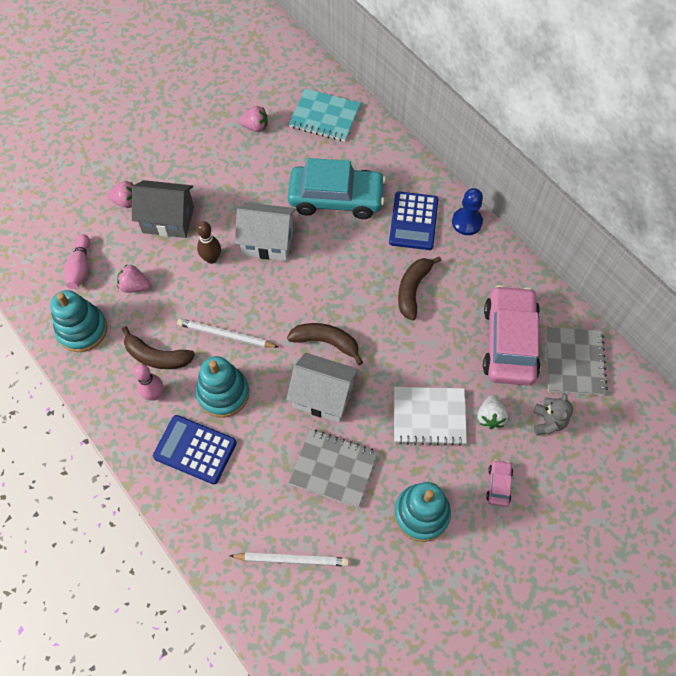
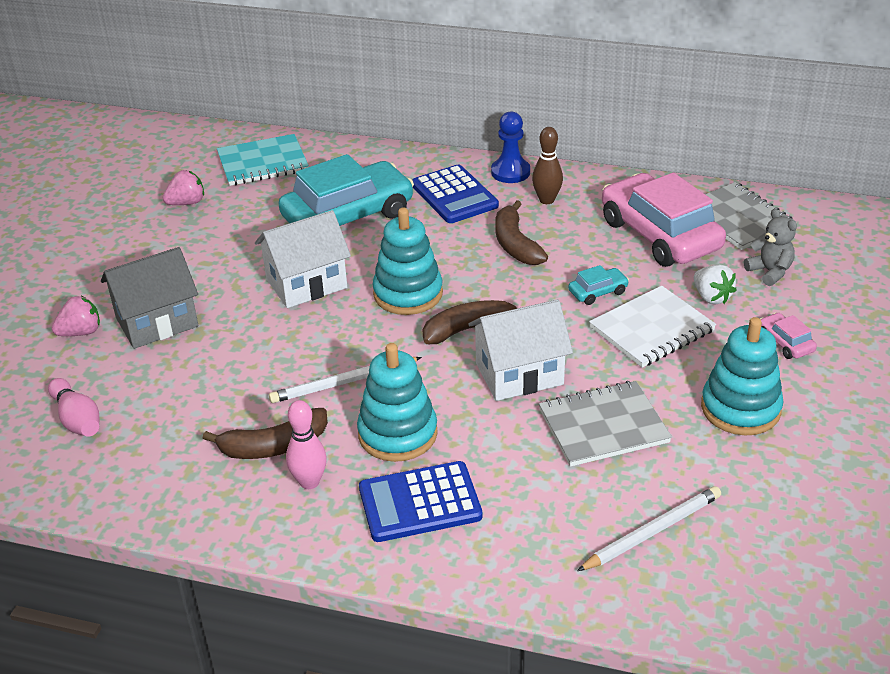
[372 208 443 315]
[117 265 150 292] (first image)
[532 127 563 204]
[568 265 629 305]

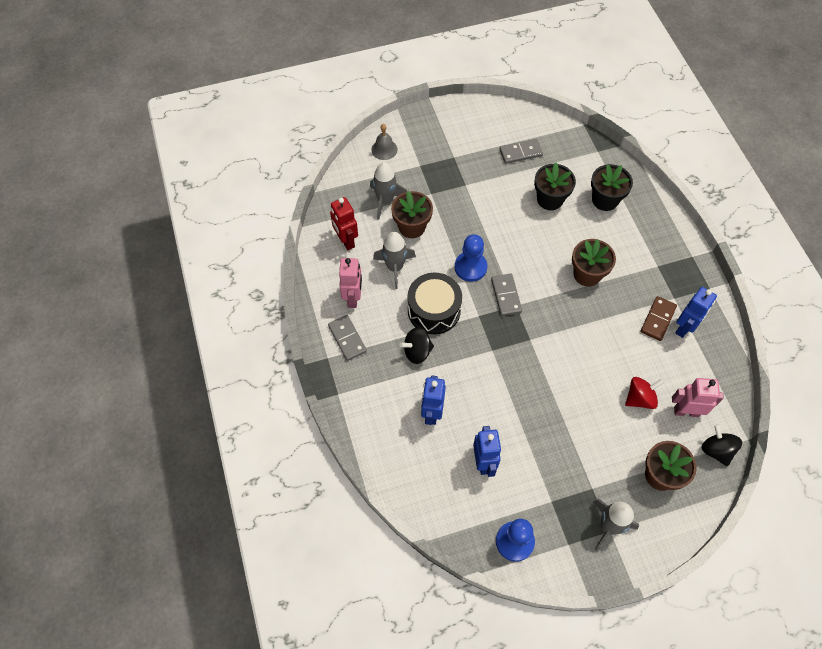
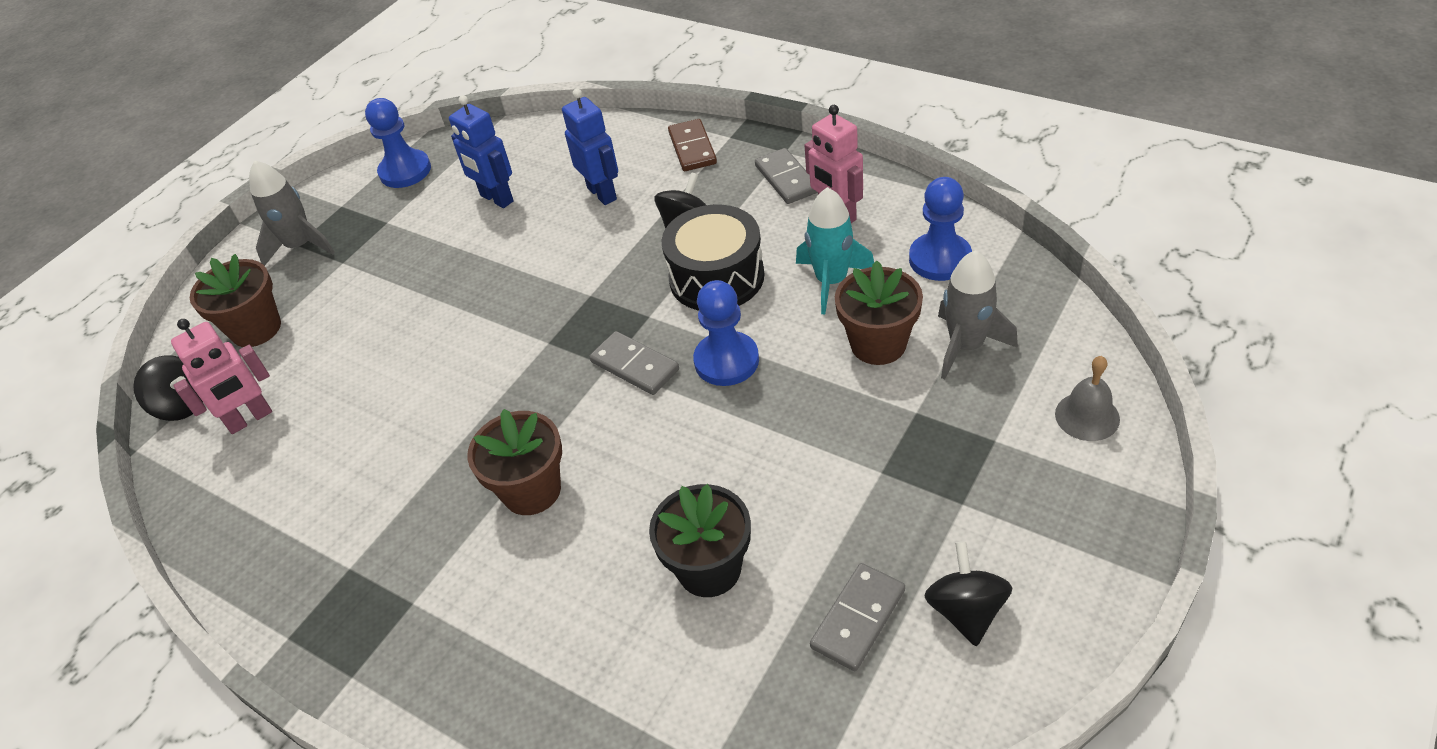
[755 148 818 204]
[909 177 972 281]
[796 187 874 315]
[591 164 633 211] (first image)
[625 377 664 409] (first image)
[668 119 717 171]
[675 287 717 338] (first image)
[924 542 1013 646]

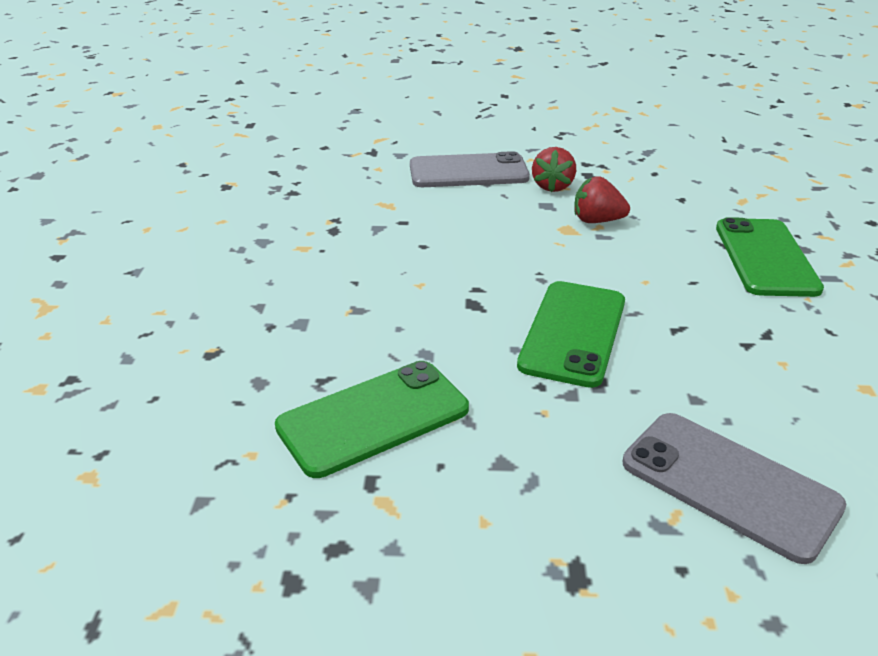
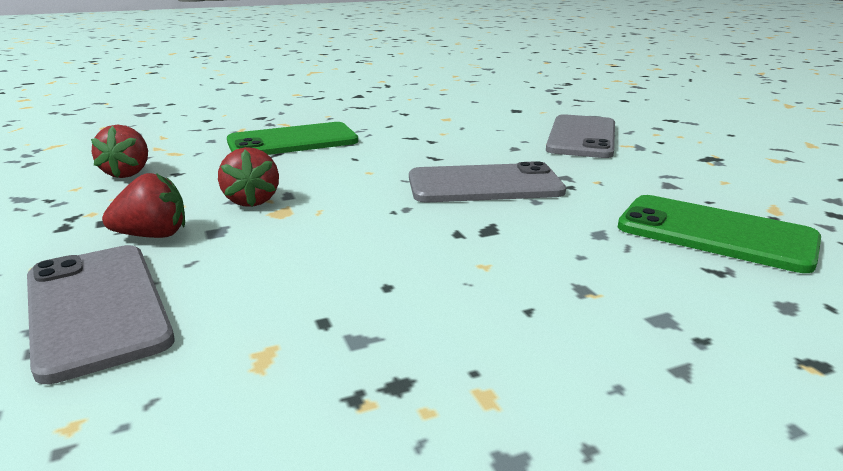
[409 161 566 202]
[91 125 148 178]

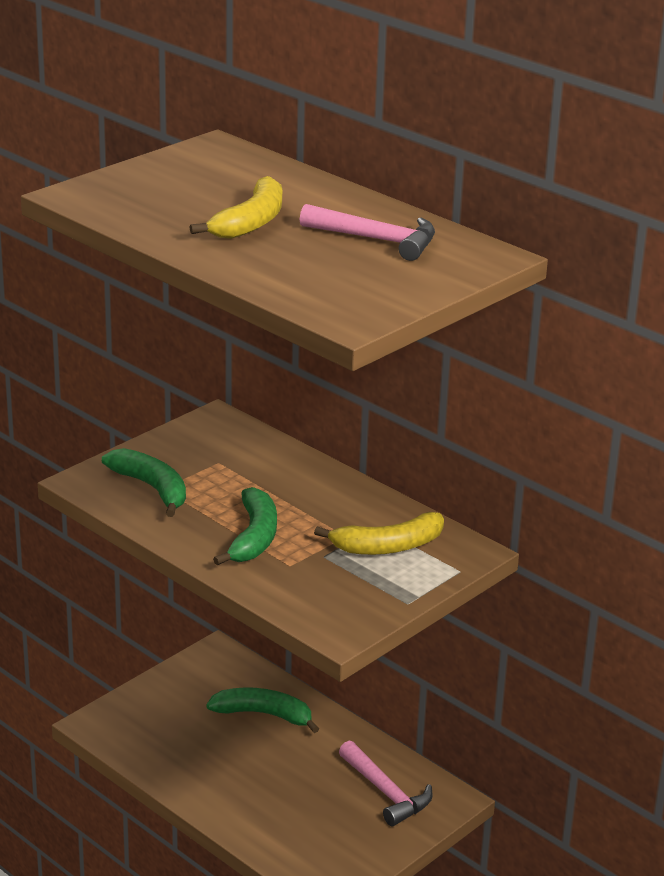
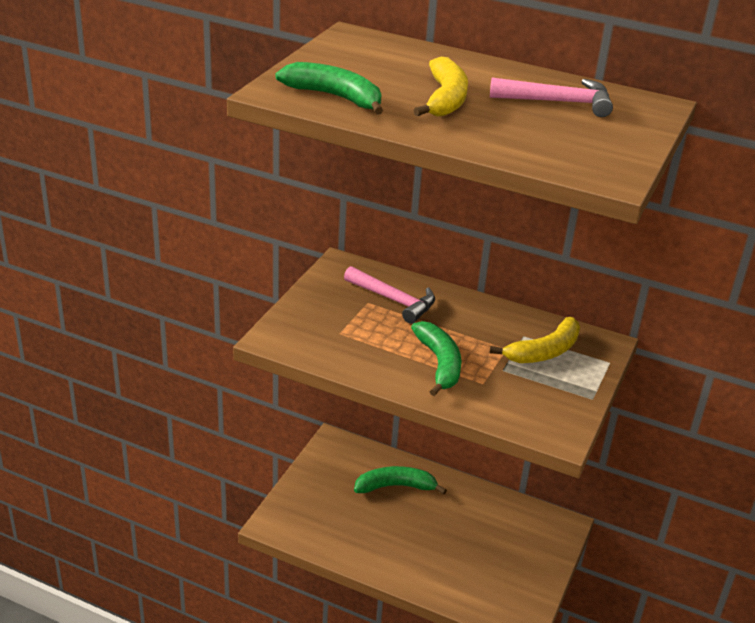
[275 62 383 115]
[344 266 435 324]

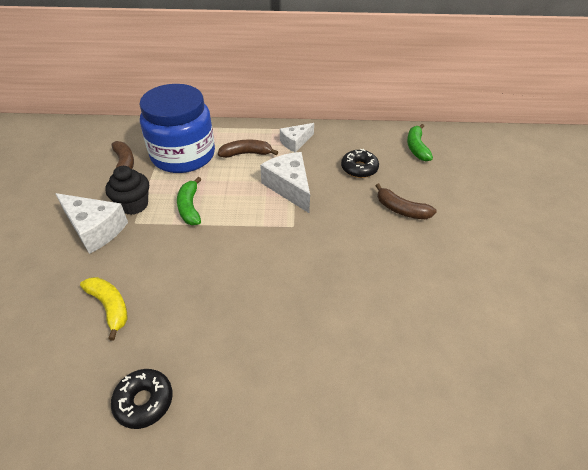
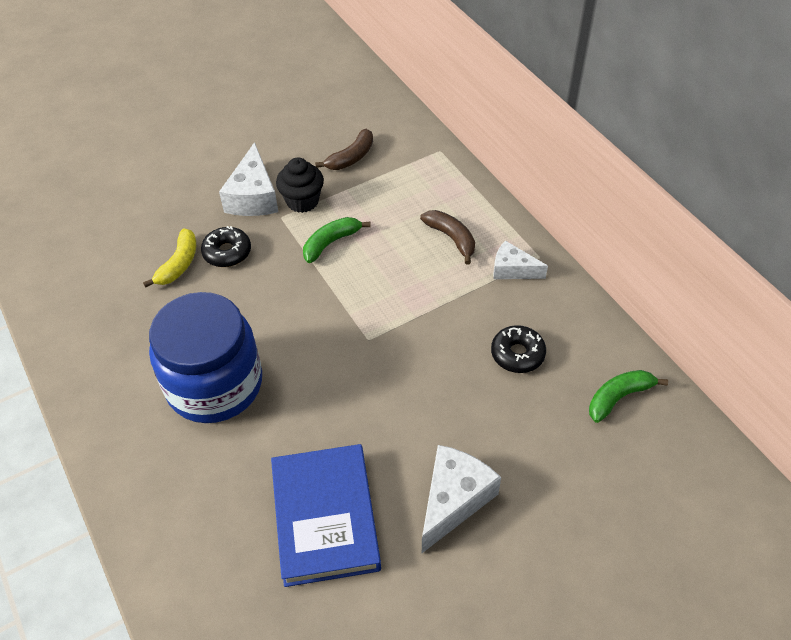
[201 226 251 267]
[149 292 262 423]
[422 445 501 553]
[375 183 437 219] (first image)
[271 444 381 587]

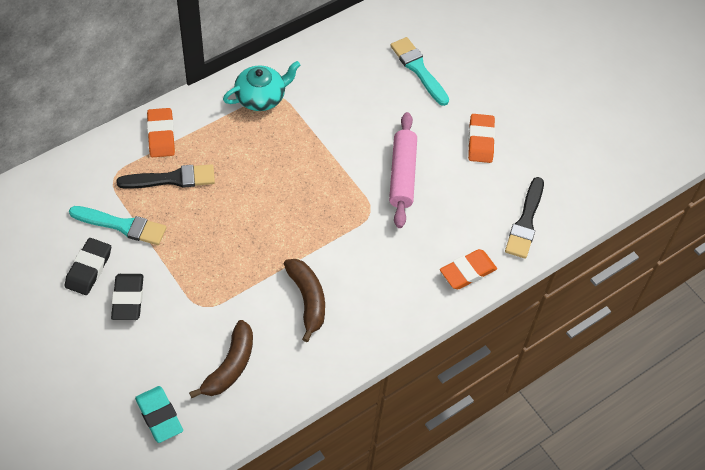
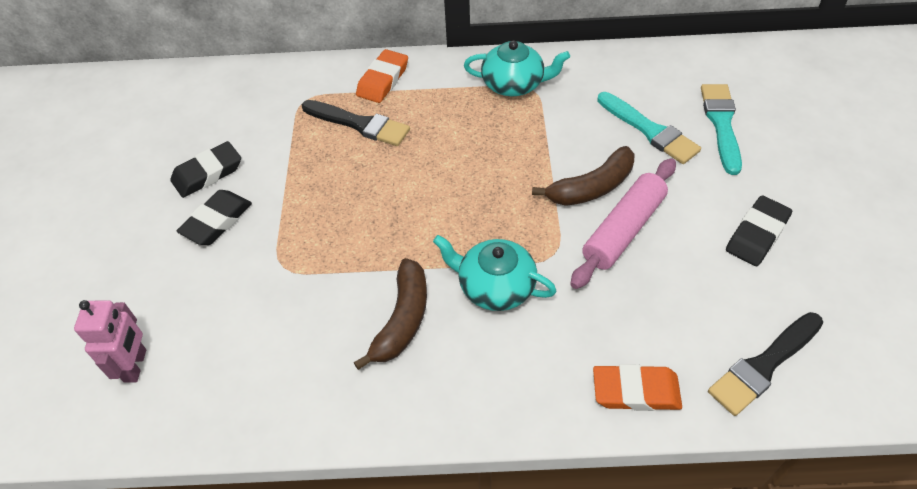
[597 92 701 164]
[74 300 146 383]
[532 146 634 206]
[726 195 792 266]
[433 235 556 311]

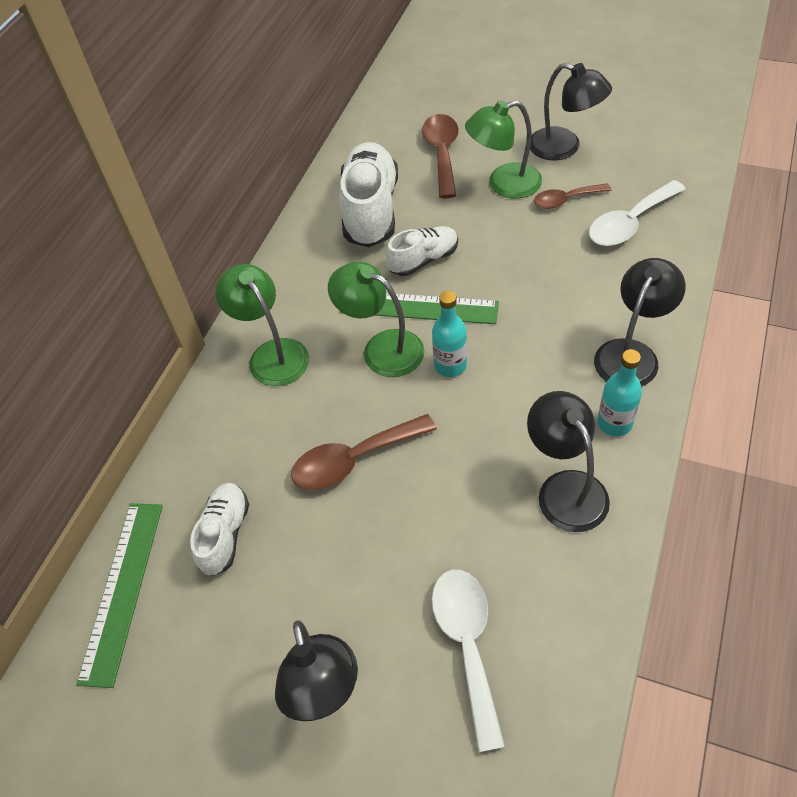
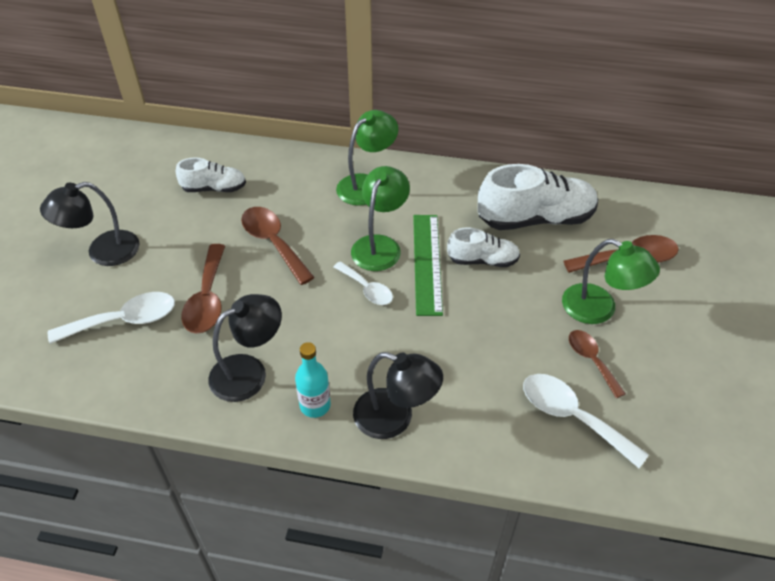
[76 503 163 688] (first image)
[447 227 520 267]
[333 261 393 305]
[562 239 660 324]
[530 63 612 160] (first image)
[181 244 225 334]

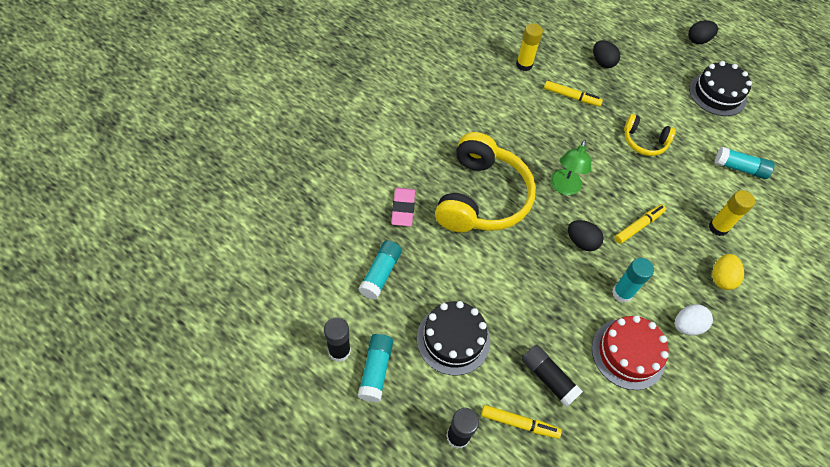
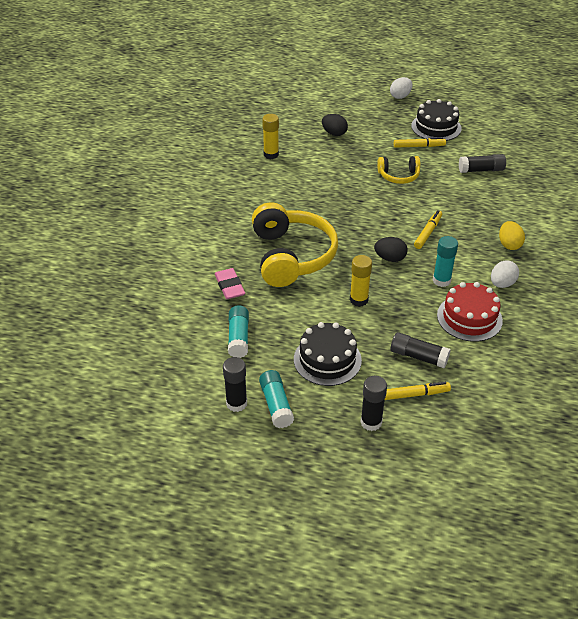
[394 137 446 148]
[551 140 591 195] (first image)
[390 77 413 99]
[350 255 372 307]
[459 154 506 173]

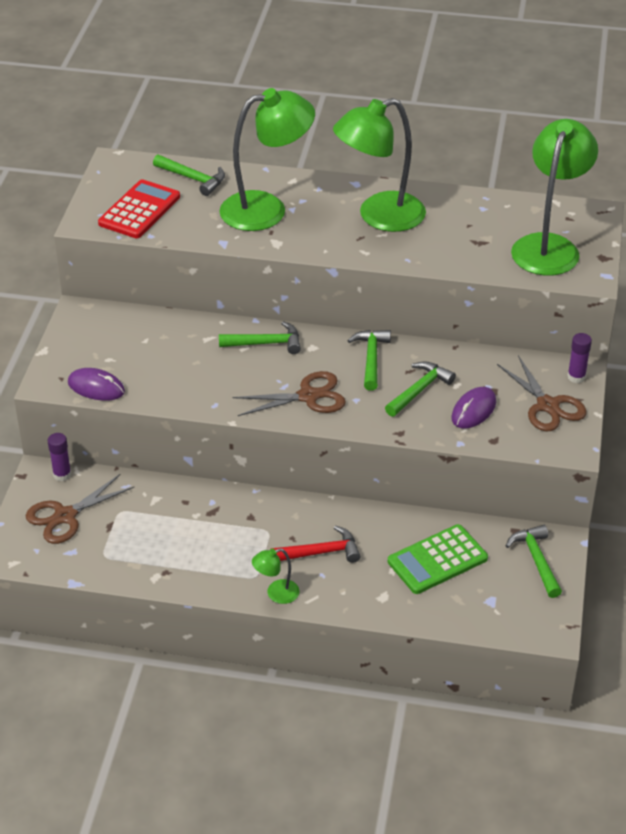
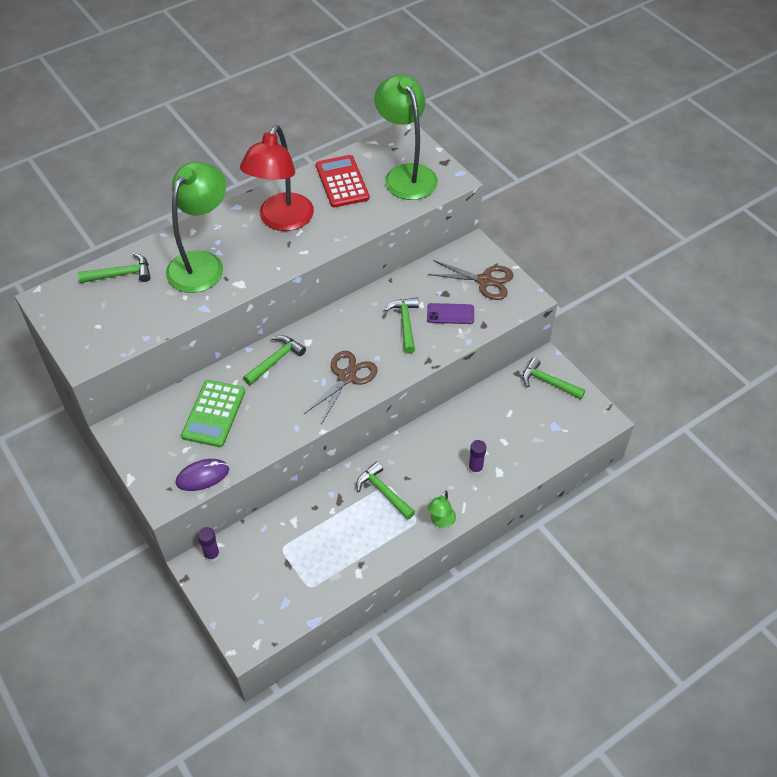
[26 474 135 544] (first image)
[316 155 370 207]
[271 525 361 563] (first image)
[240 125 314 231]
[356 462 415 520]
[181 380 245 447]
[427 303 474 324]
[468 440 486 475]

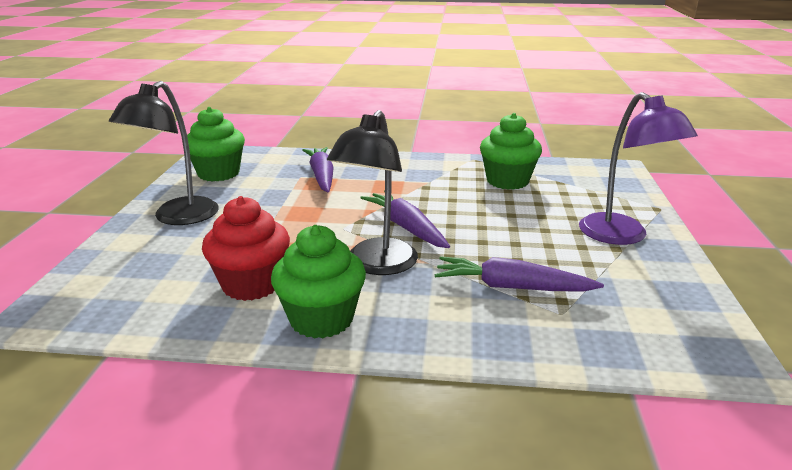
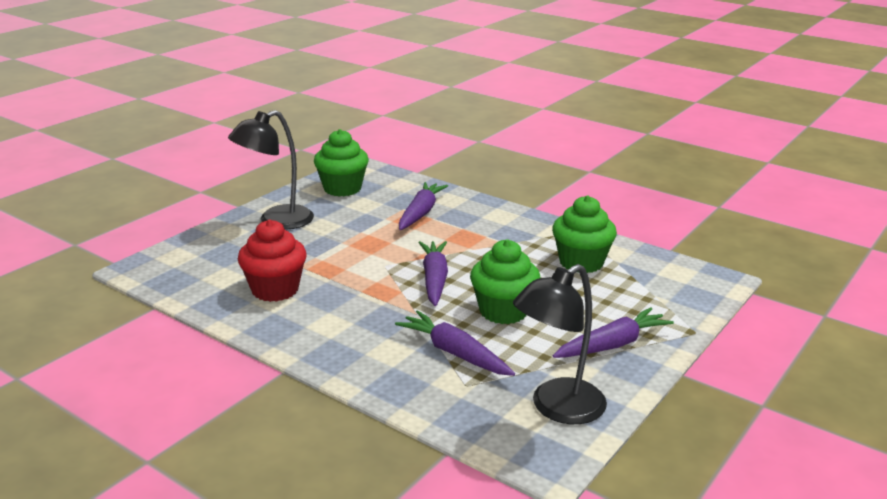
[470 239 541 324]
[513 264 607 424]
[553 307 674 358]

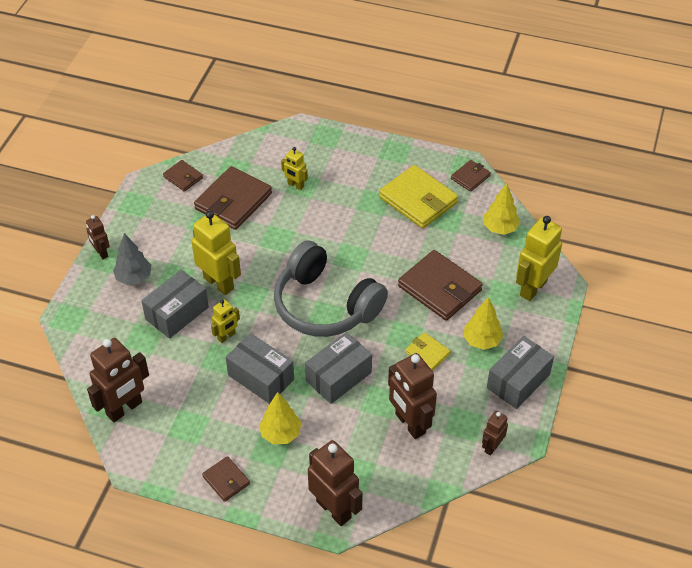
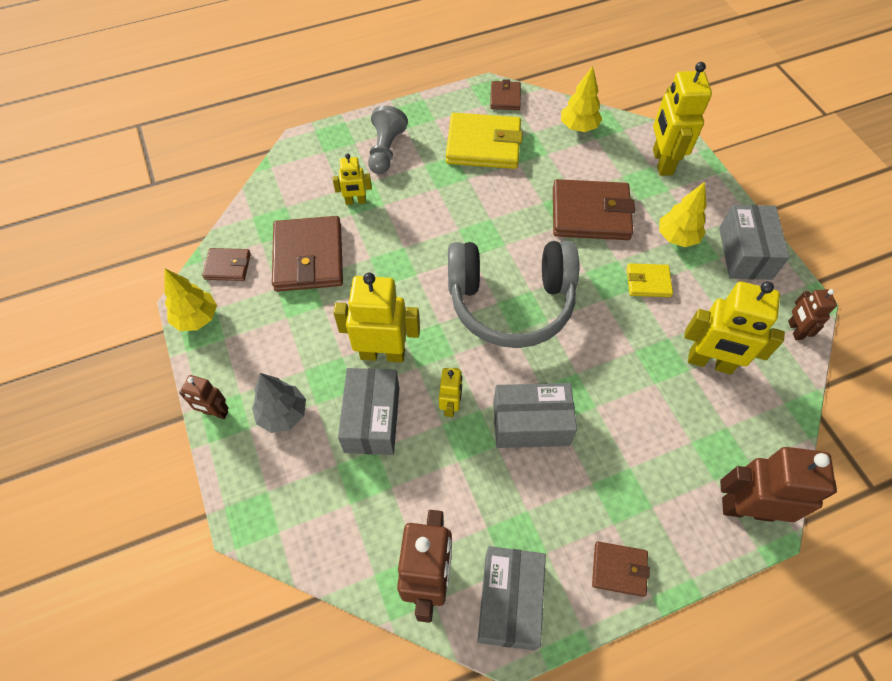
[164 268 217 331]
[478 546 546 650]
[684 281 785 375]
[368 105 408 174]

